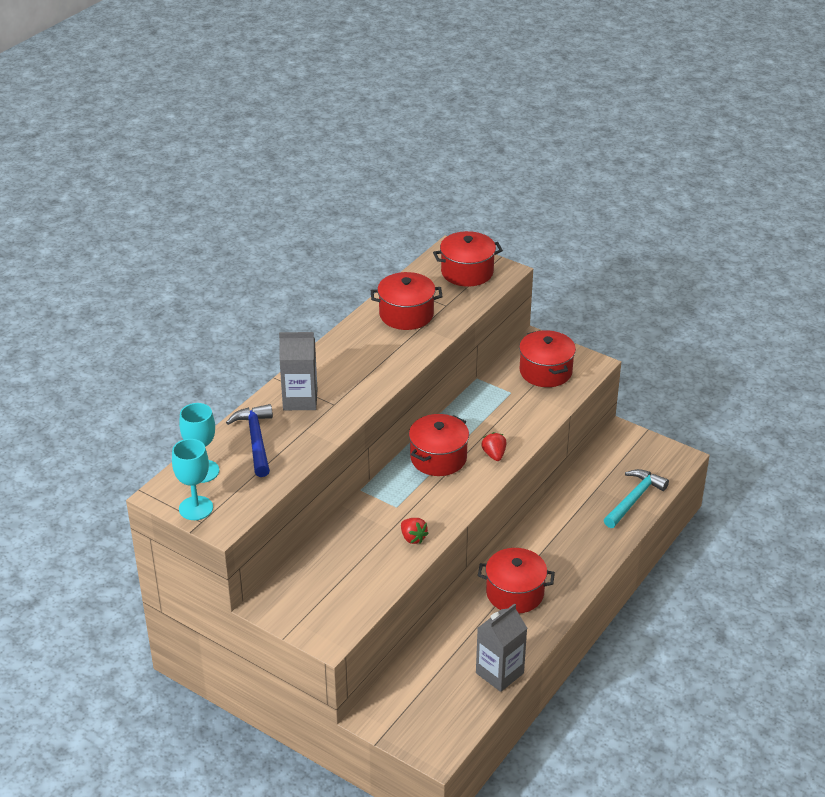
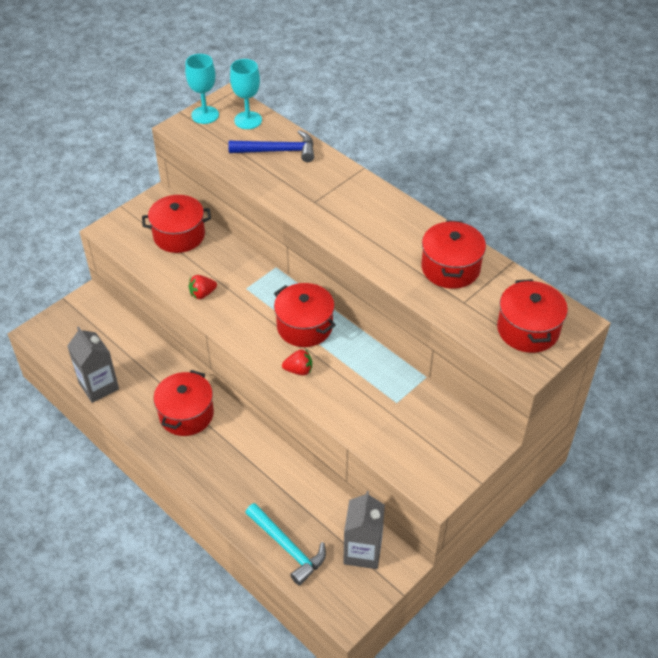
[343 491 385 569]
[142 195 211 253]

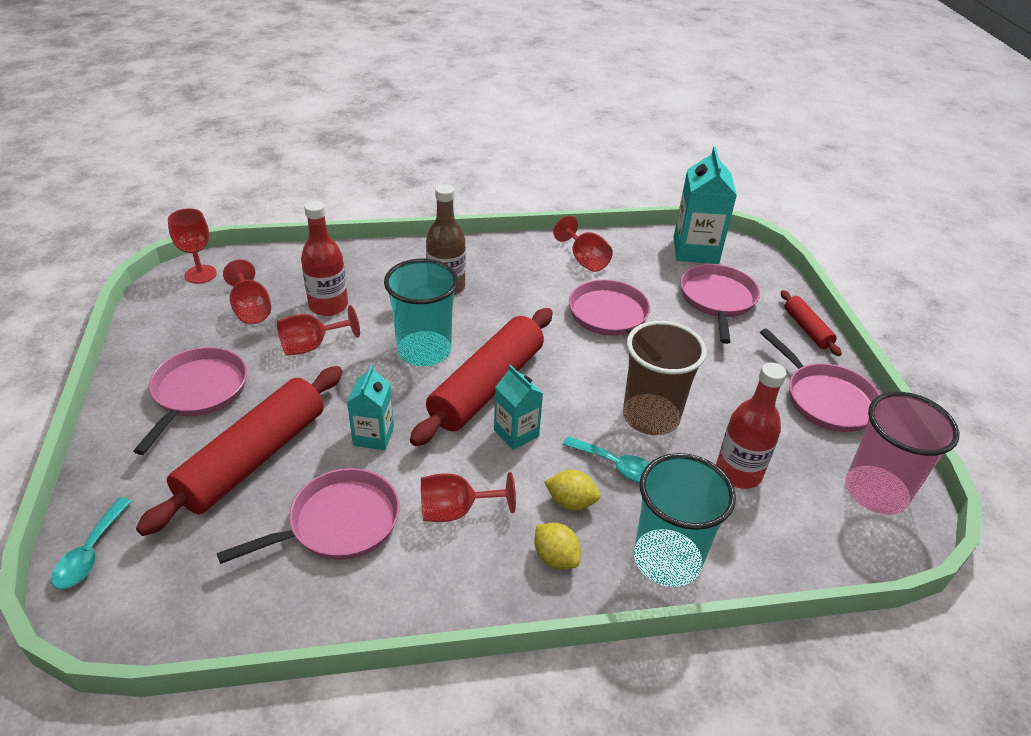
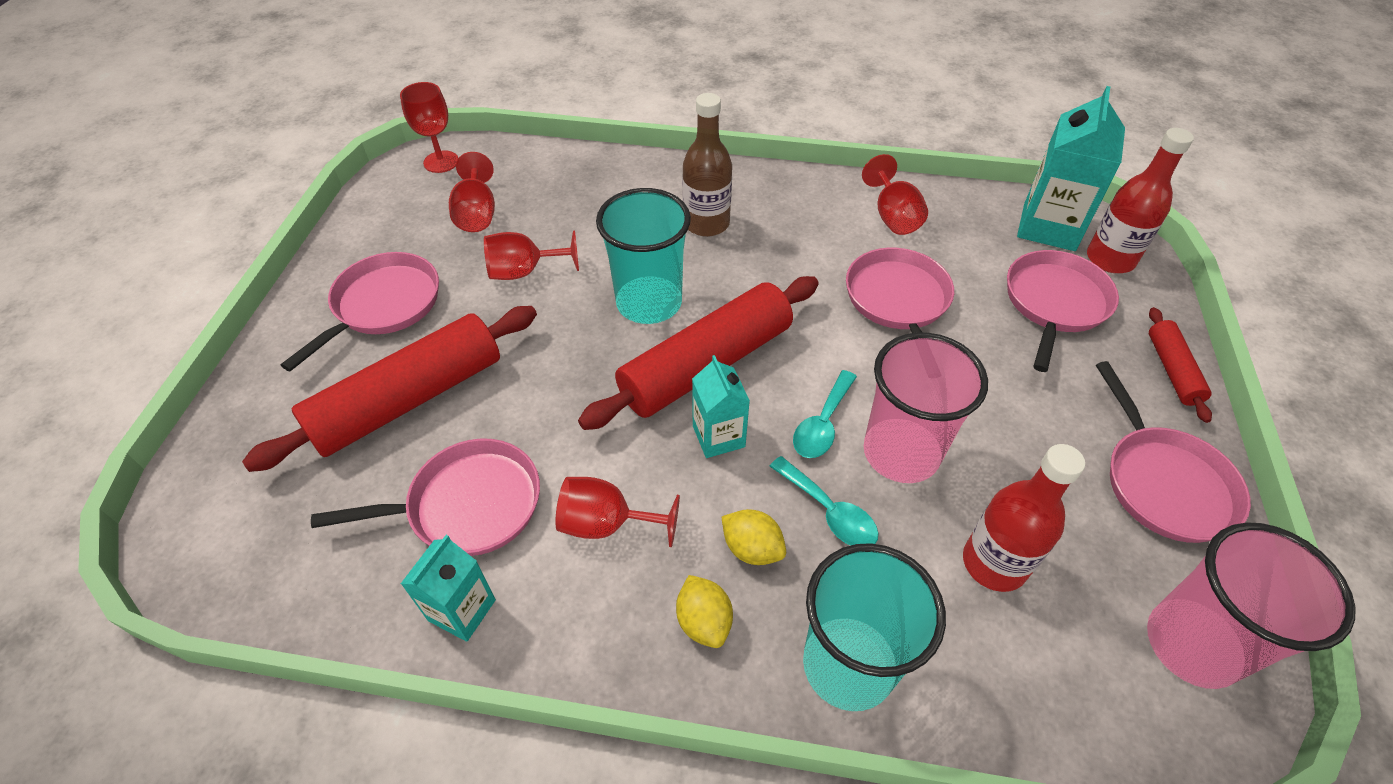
[793 370 857 458]
[1087 128 1194 273]
[401 535 496 642]
[864 332 988 483]

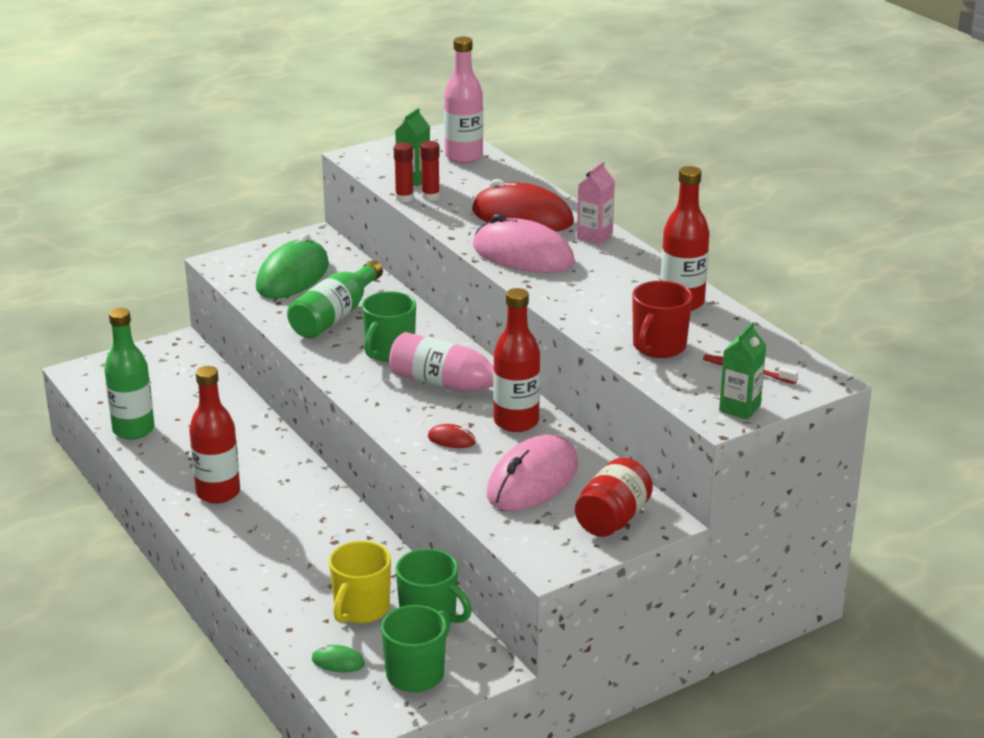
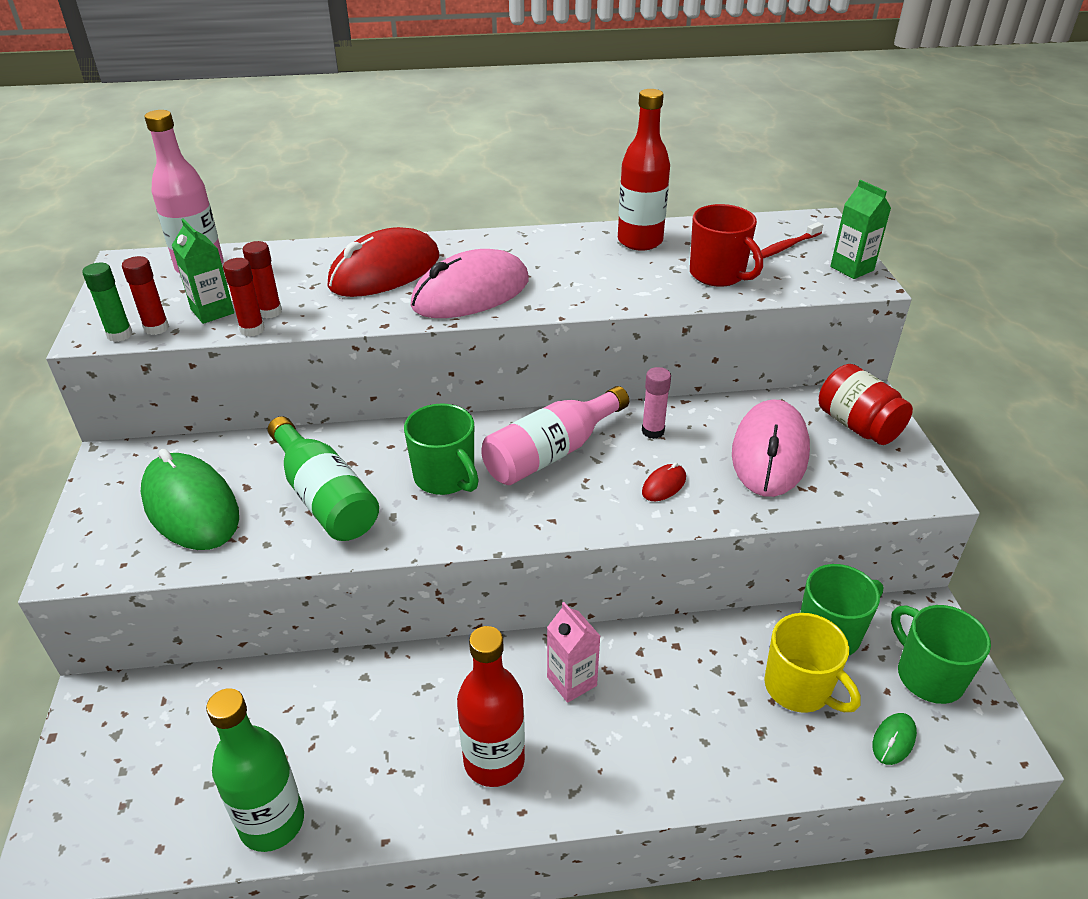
[732 400 810 497]
[642 367 671 439]
[547 602 600 703]
[82 263 133 342]
[122 256 169 335]

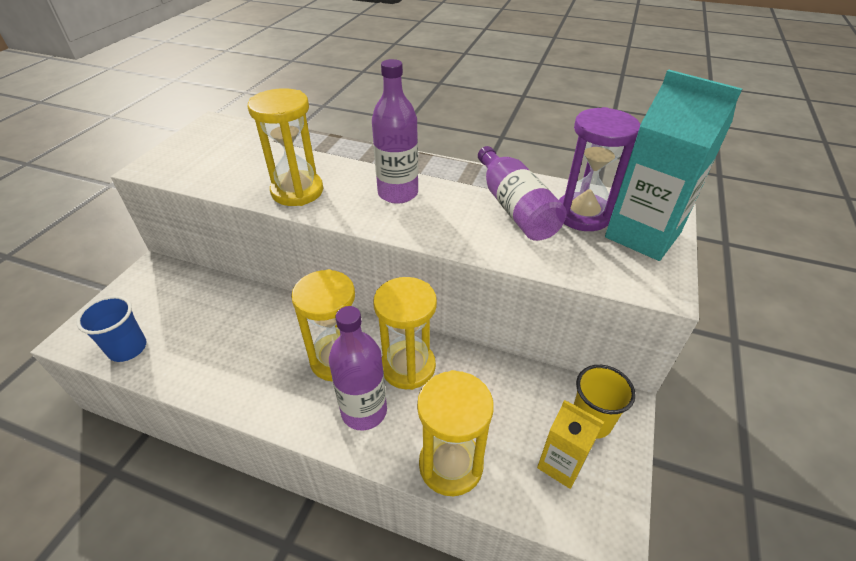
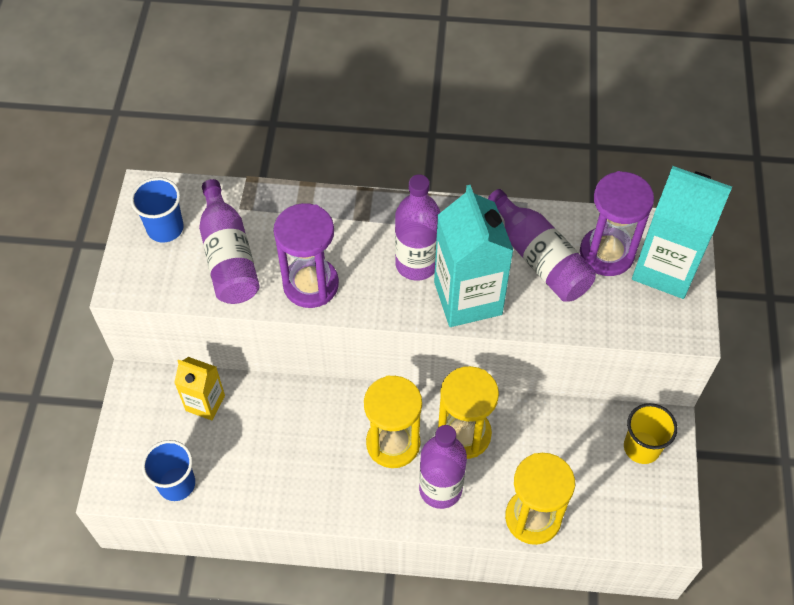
[273 203 339 308]
[174 357 225 420]
[131 177 184 243]
[199 179 260 304]
[434 185 514 327]

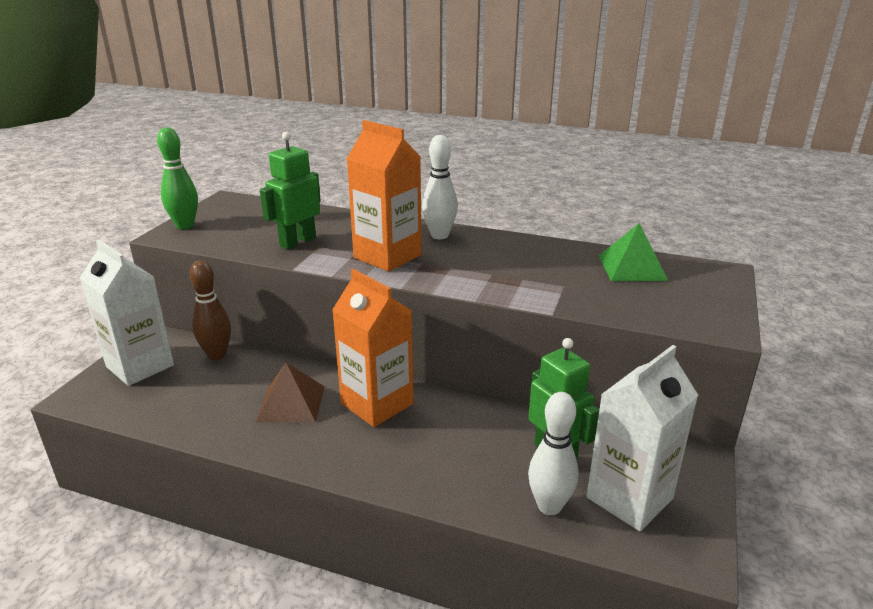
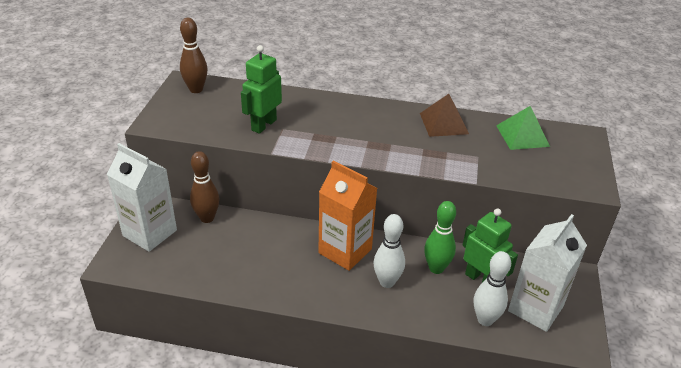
[424 201 456 274]
[420 94 469 137]
[347 120 422 272] (first image)
[373 214 405 288]
[180 18 208 93]

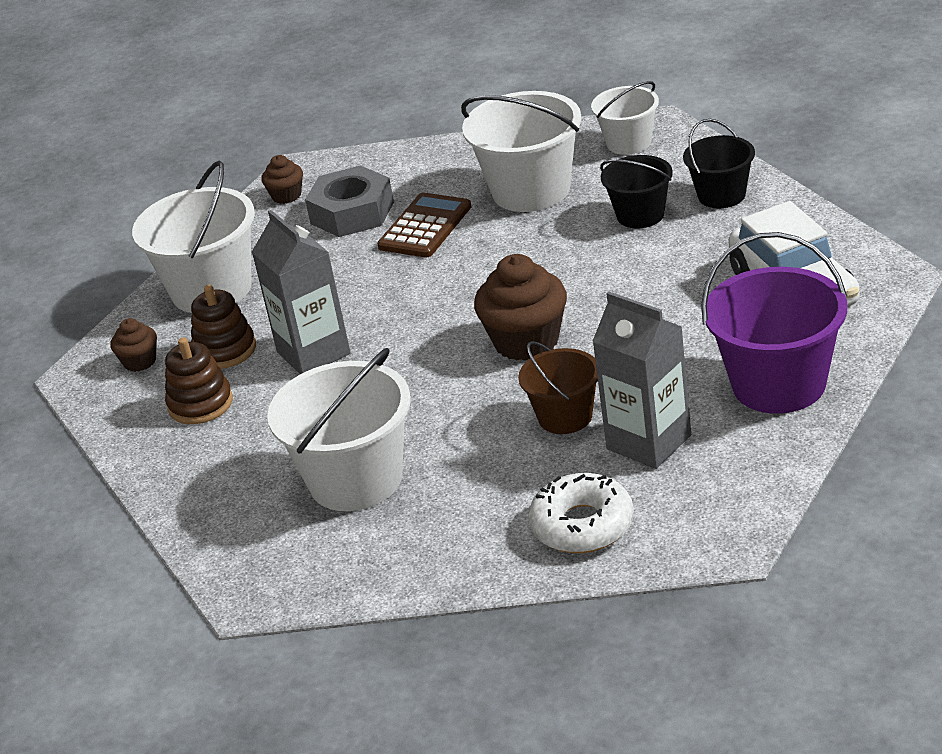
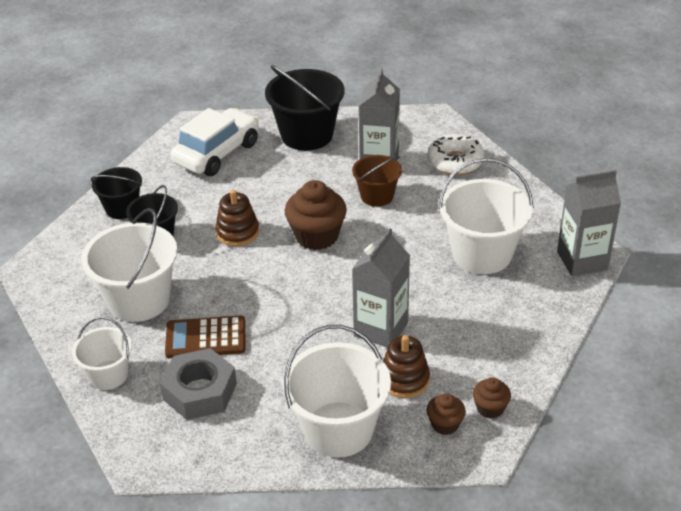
[215 190 259 246]
[472 377 511 419]
[72 317 132 390]
[265 65 344 151]
[557 170 621 276]

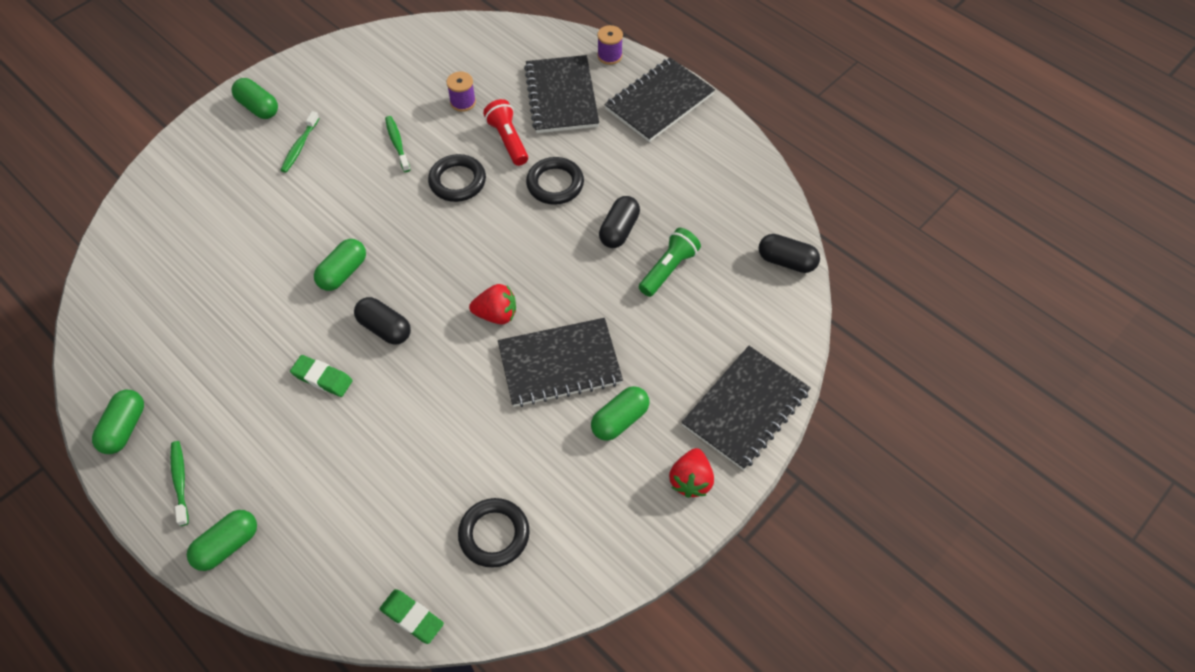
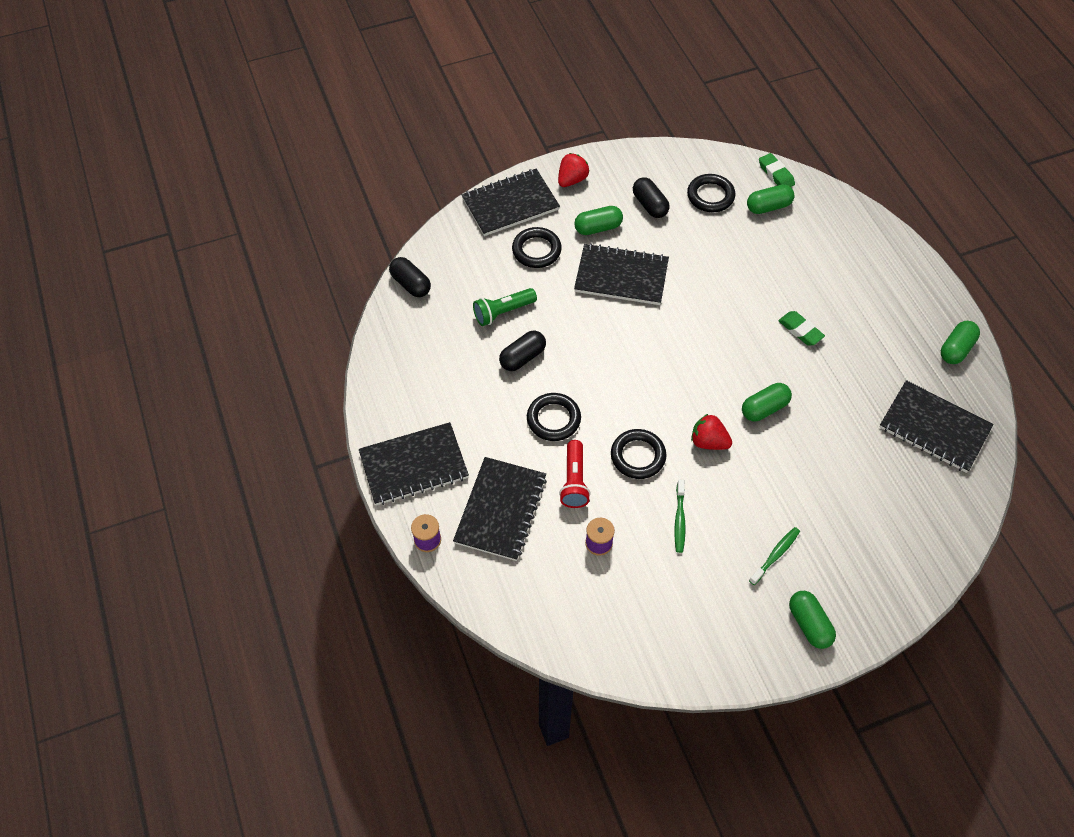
[170 441 188 526] (first image)
[747 184 794 214]
[633 177 670 218]
[691 414 732 450]
[512 227 562 268]
[879 380 994 473]

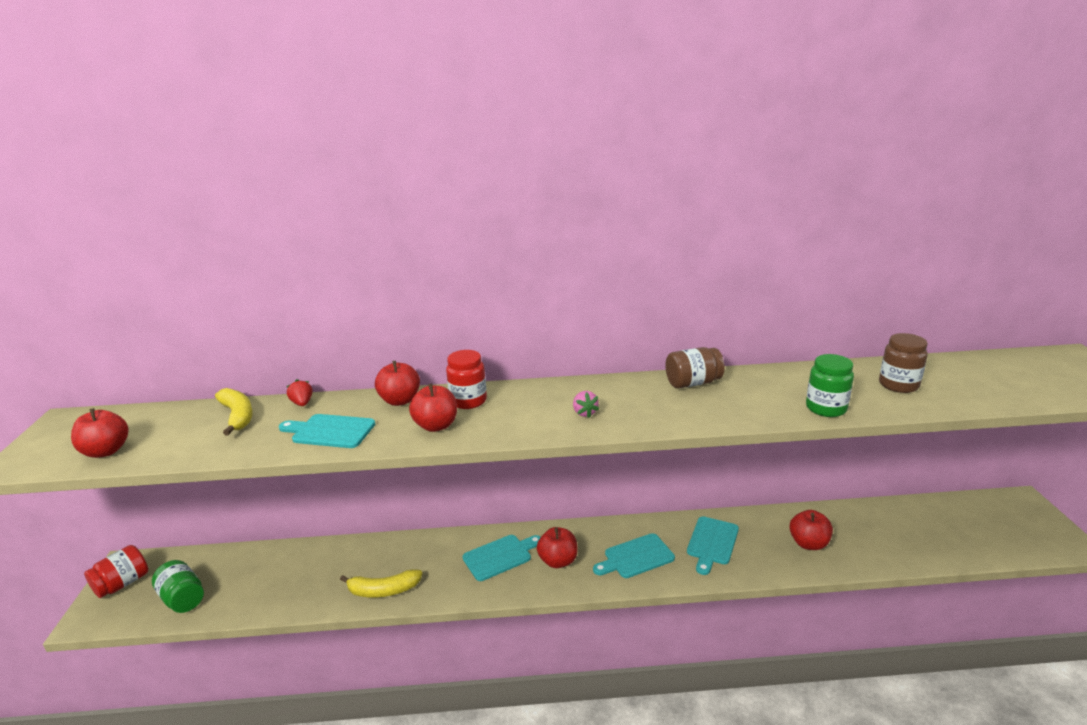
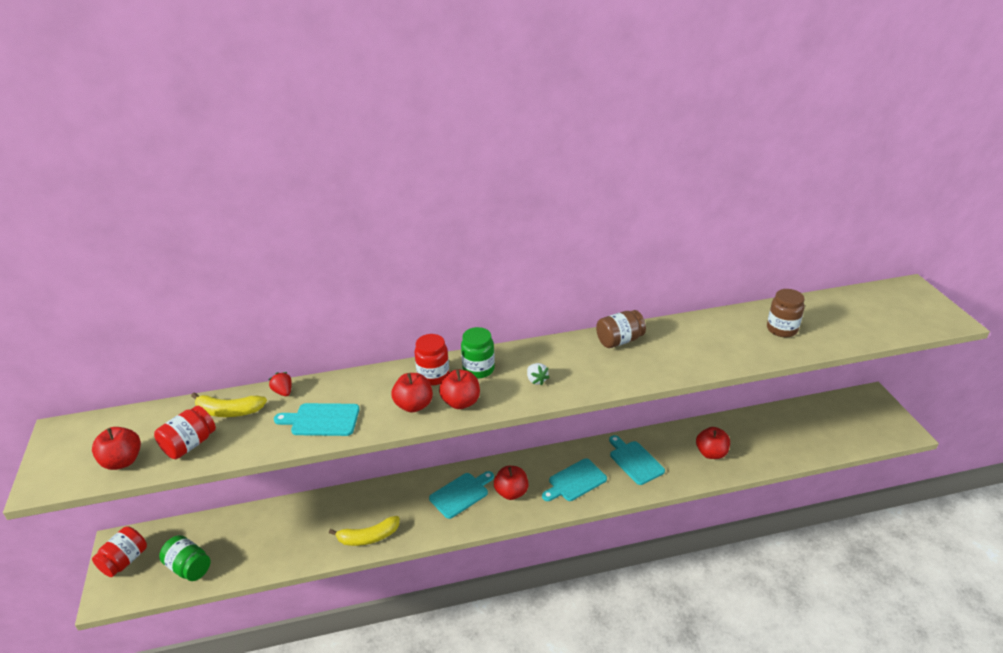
[191 392 267 417]
[439 370 480 409]
[527 363 550 386]
[609 435 665 485]
[461 327 495 378]
[154 406 216 459]

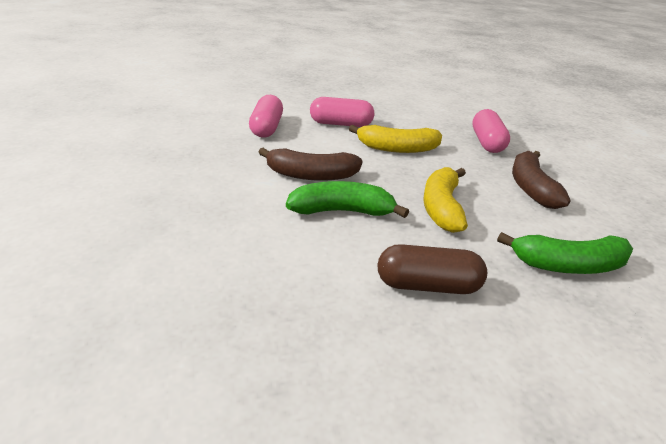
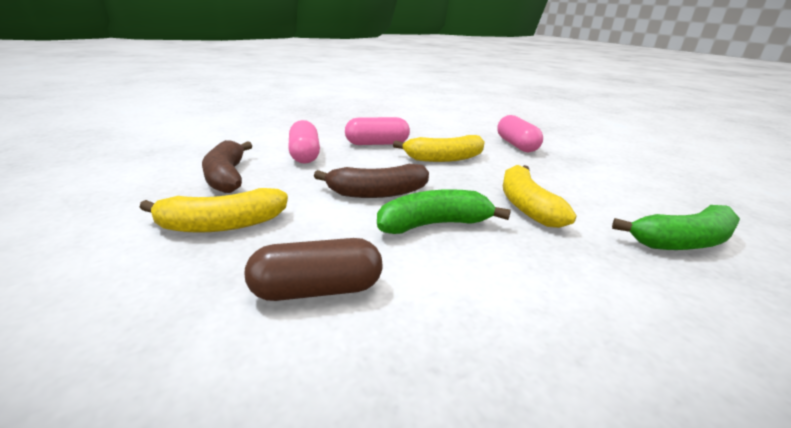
[245 238 382 301]
[202 140 252 193]
[139 188 288 233]

